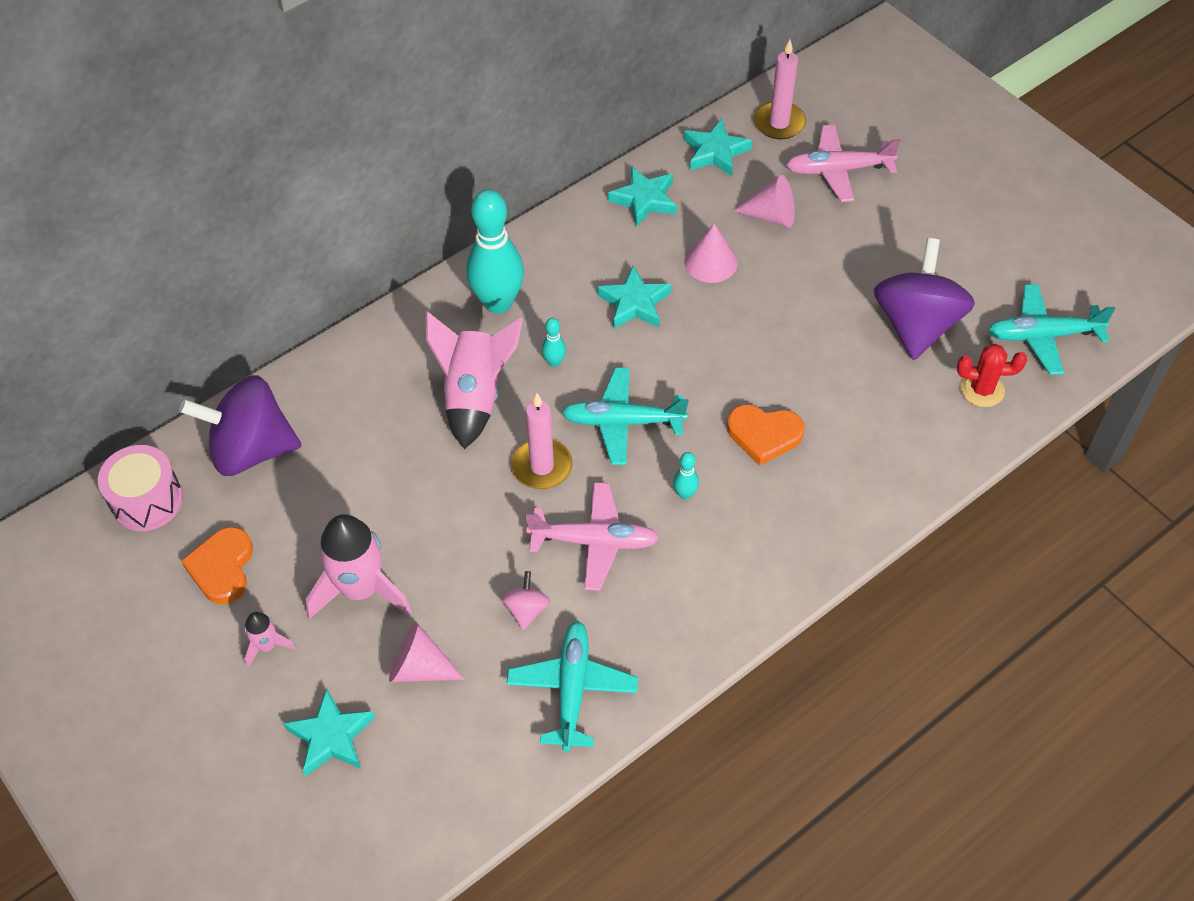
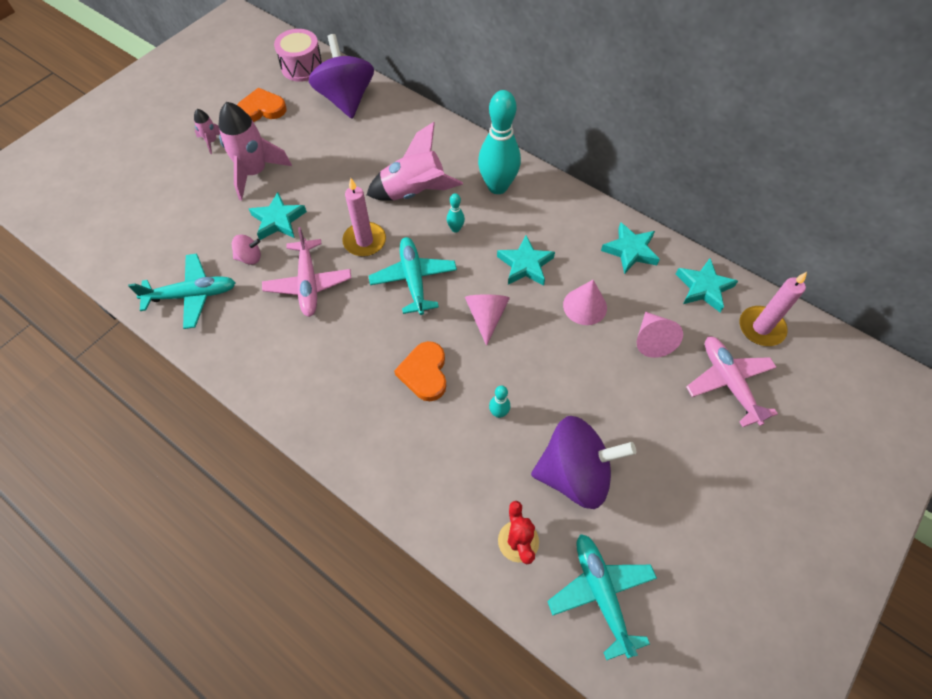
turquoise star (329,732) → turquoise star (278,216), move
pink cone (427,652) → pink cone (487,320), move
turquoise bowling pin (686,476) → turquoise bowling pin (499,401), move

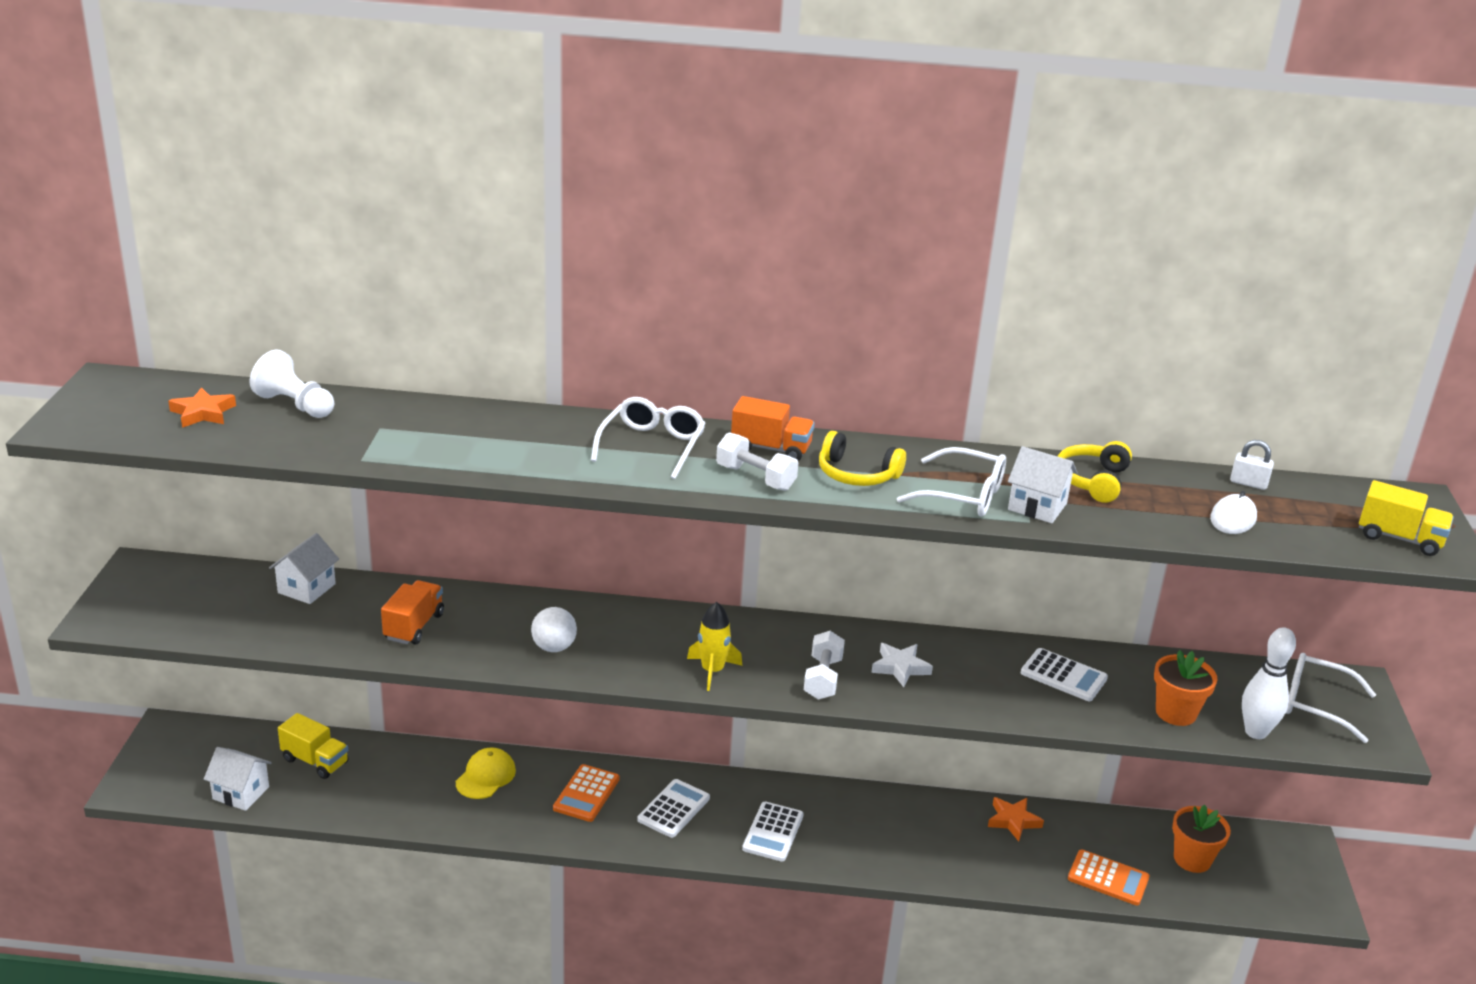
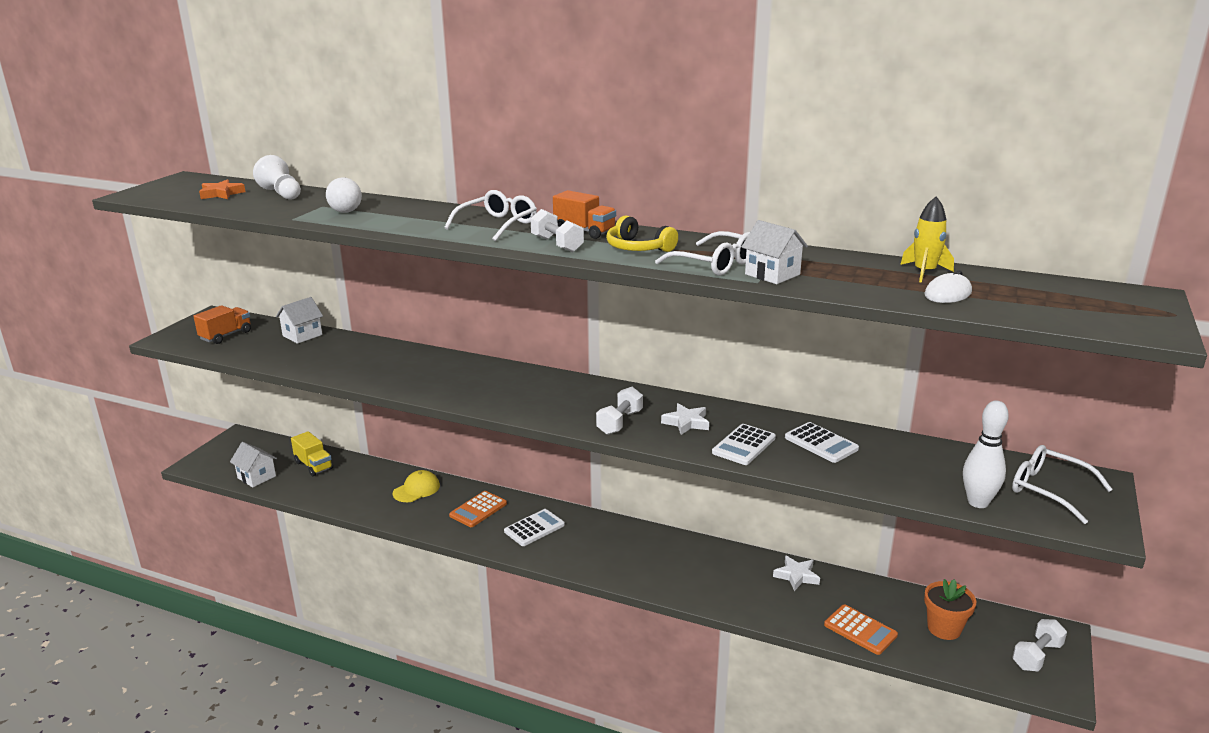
orange truck (412,612) → orange truck (222,324), move
white ball (554,629) → white ball (344,195), move
yellow rocket (714,646) → yellow rocket (927,239), move
white calculator (773,832) → white calculator (744,444), move
orange star (1016,819) → white star (796,573)
yellow headphones (1094,472) → -
orange flower pot (1186,688) → -
white padlock (1252,465) → -
yellow truck (1406,518) → -
- → white dumbbell (1039,645)

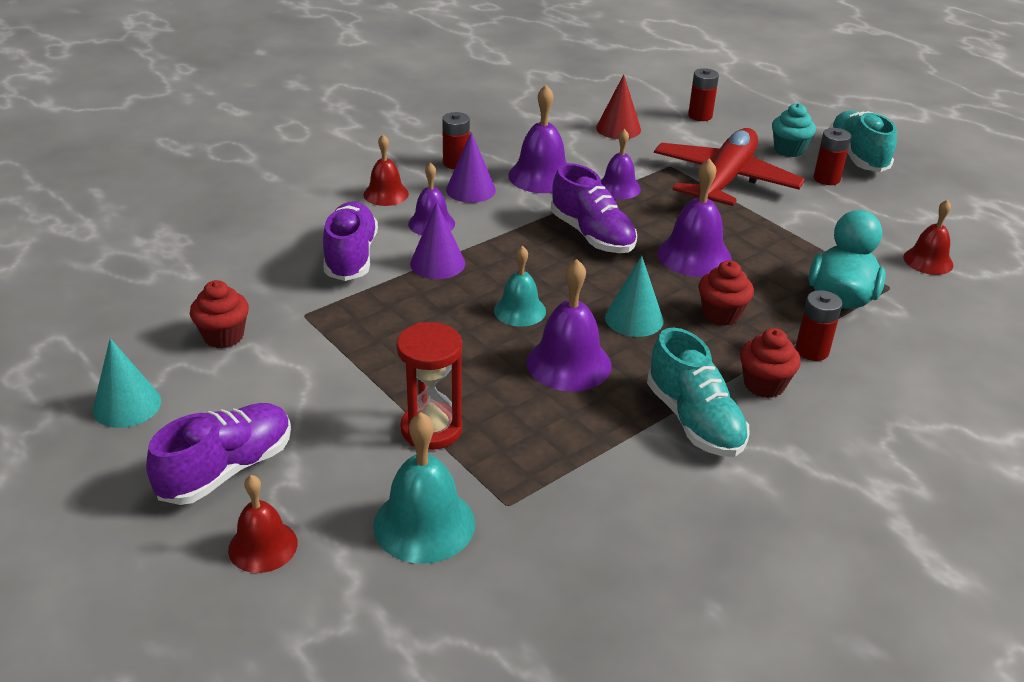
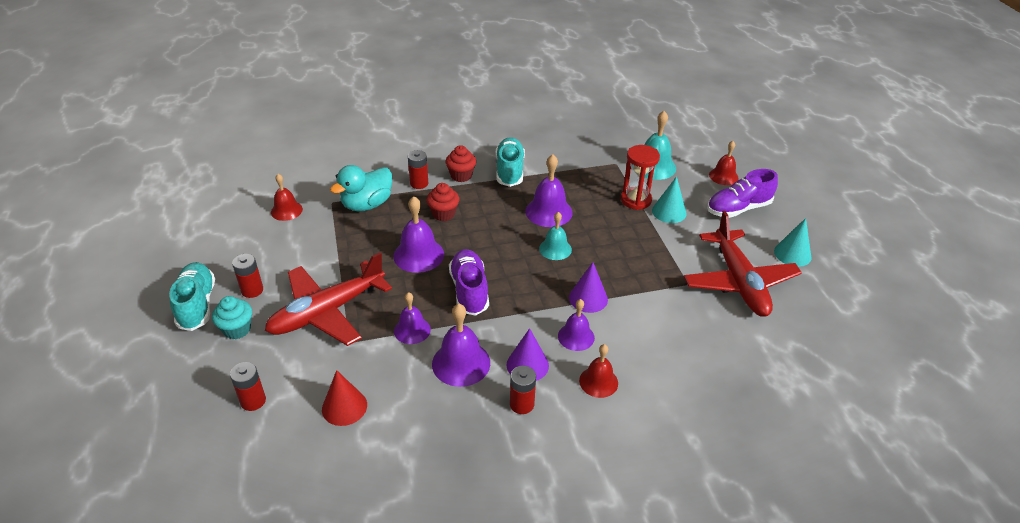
red cupcake (219,314) → red plane (743,264)
purple shoe (350,241) → -
turquoise cone (634,296) → turquoise cone (669,199), move
turquoise shoe (863,141) → turquoise shoe (192,296), 150 degrees clockwise

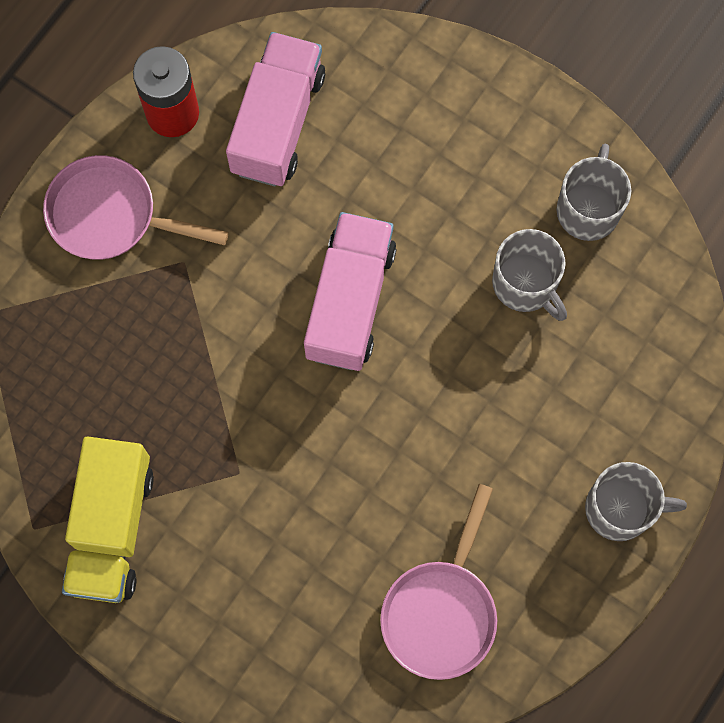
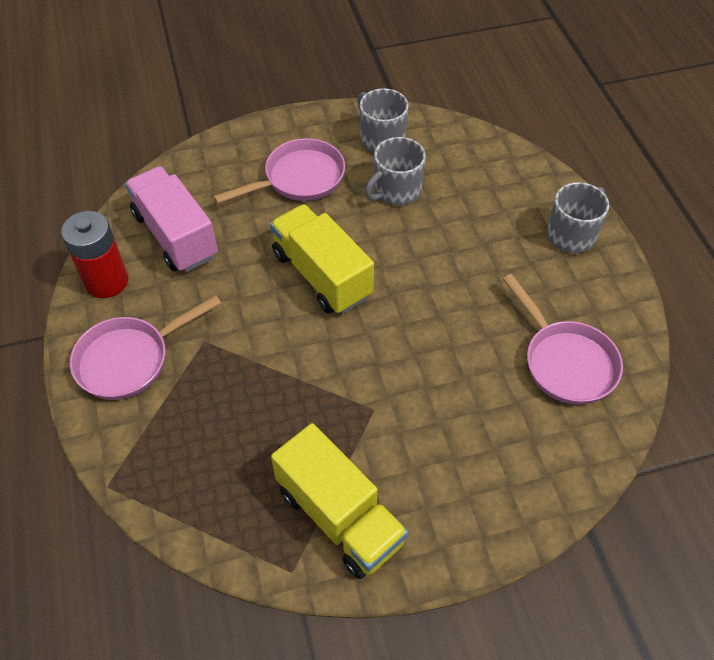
pink truck (350,291) → yellow truck (322,259)
grey mug (529,275) → grey mug (395,171), 135 degrees clockwise
- → pink pan (279,171)

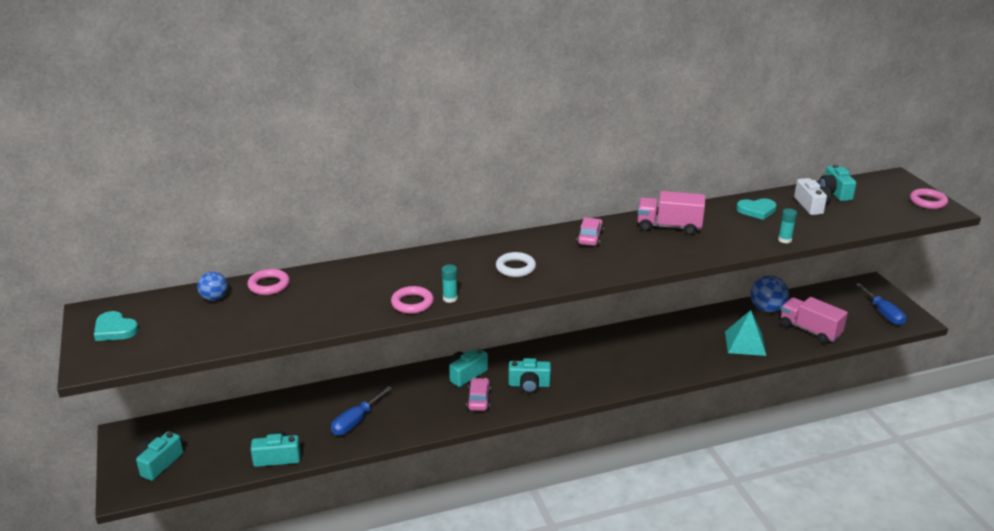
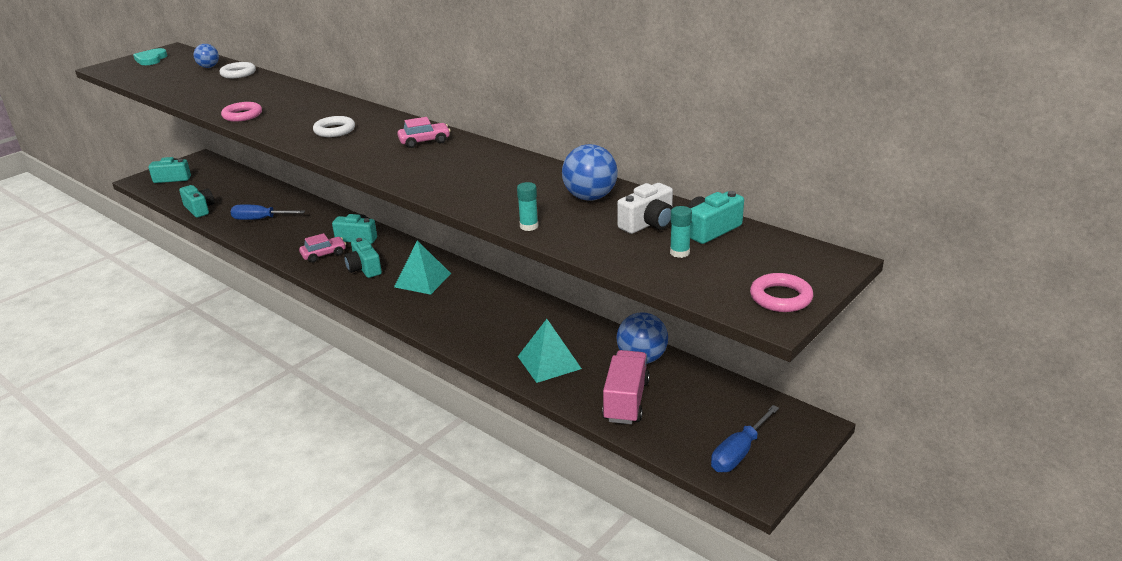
pink ring (268,282) → white ring (238,70)
turquoise glue stick (450,283) → turquoise glue stick (681,232), move
pink truck (671,213) → -
turquoise heart (756,209) → blue ball (590,172)
- → turquoise pyramid (422,267)

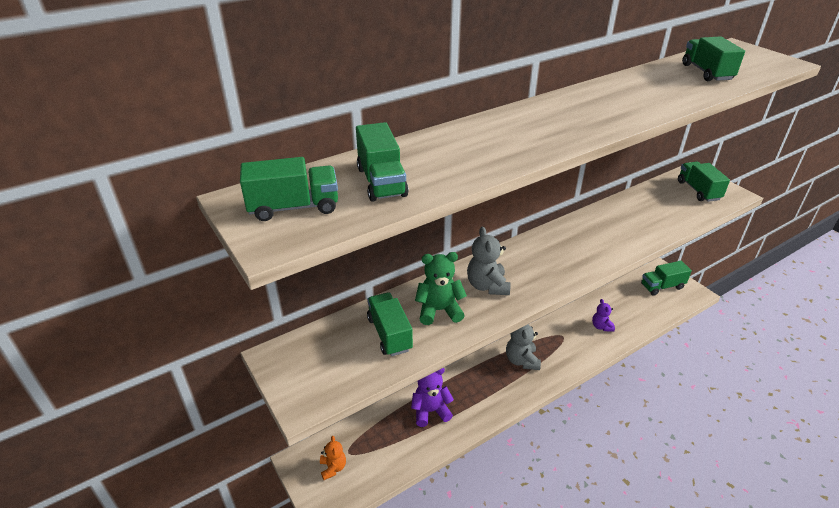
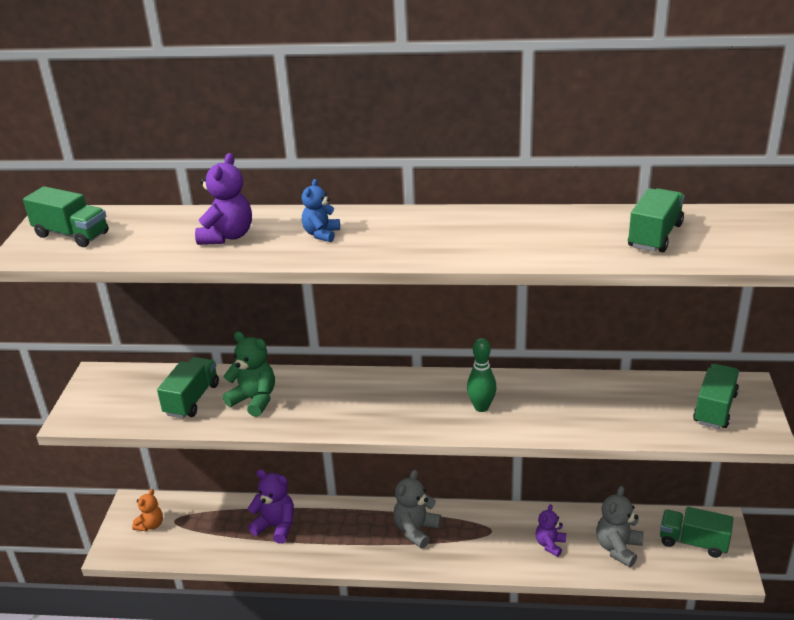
green truck (382,162) → -
grey teddy bear (489,261) → grey teddy bear (620,526), move
- → purple teddy bear (223,199)
- → blue teddy bear (321,210)
- → green bowling pin (482,375)

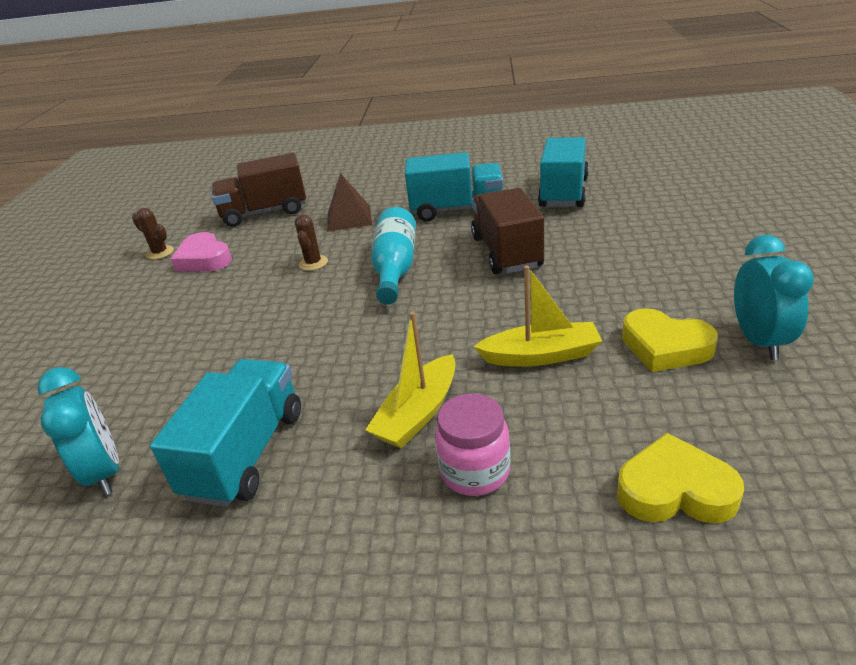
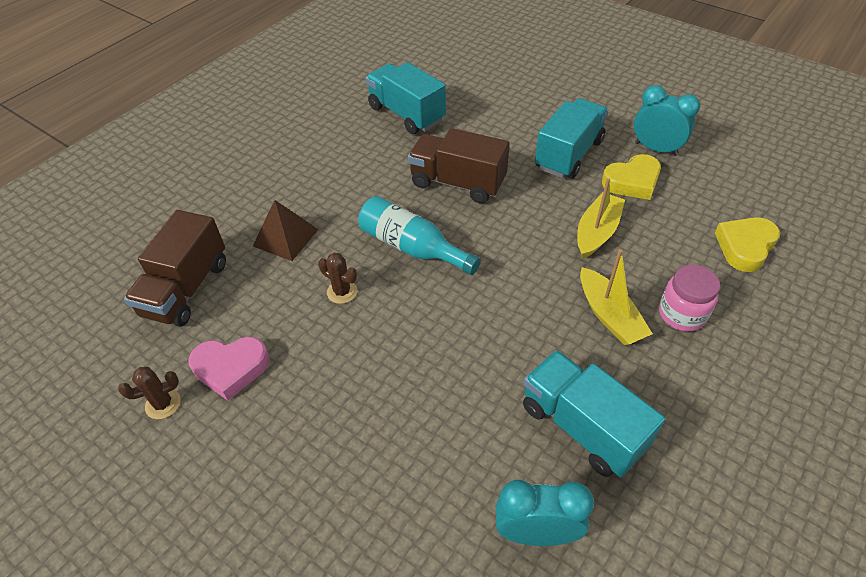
turquoise truck (454,187) → turquoise truck (571,138), move

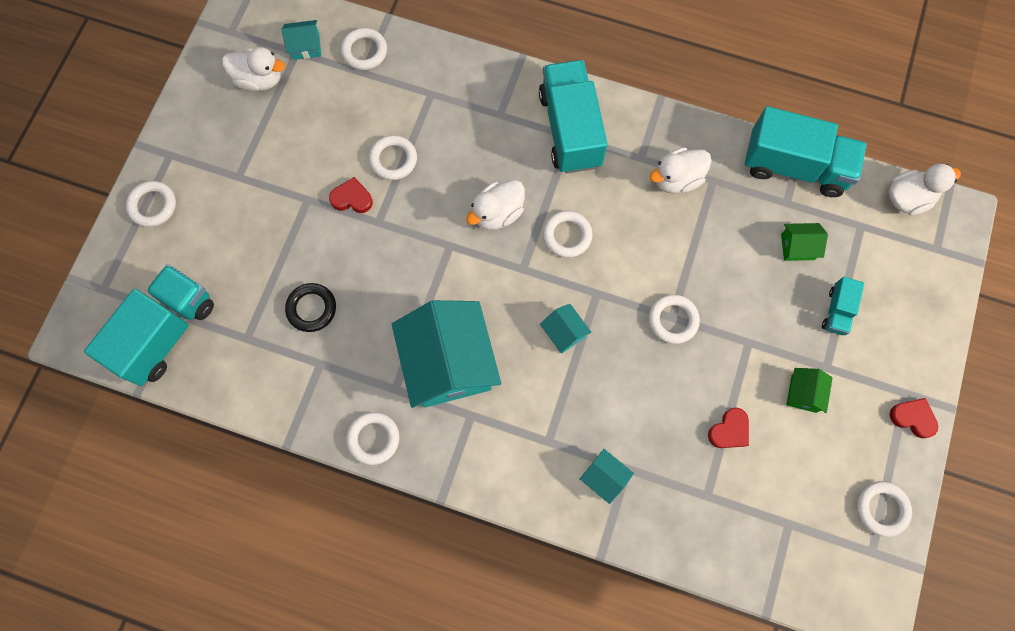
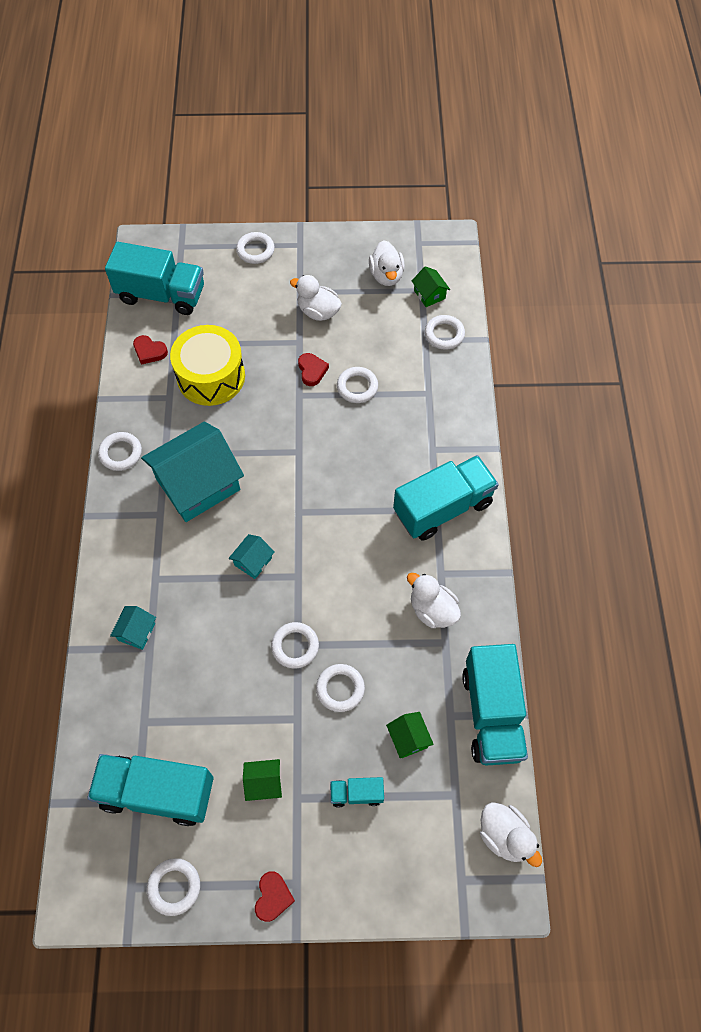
turquoise house (301,40) → green house (431,286)
black ring (310,307) → yellow drum (207,365)
white duck (495,205) → white duck (316,298), move
white ring (567,234) → white ring (340,688), move
red heart (728,427) → red heart (150,350), move
- → turquoise truck (150,790)

